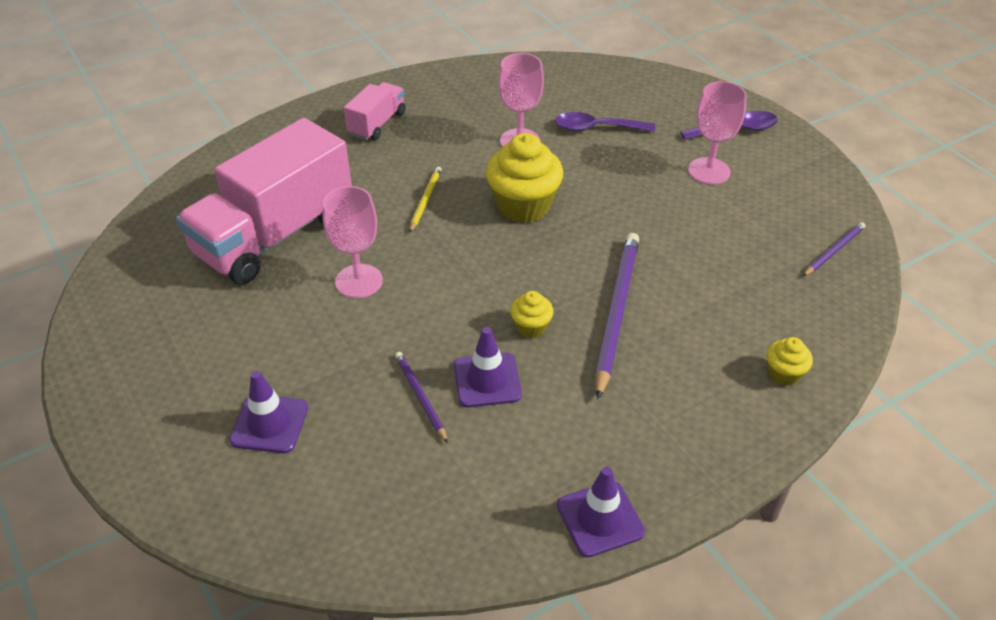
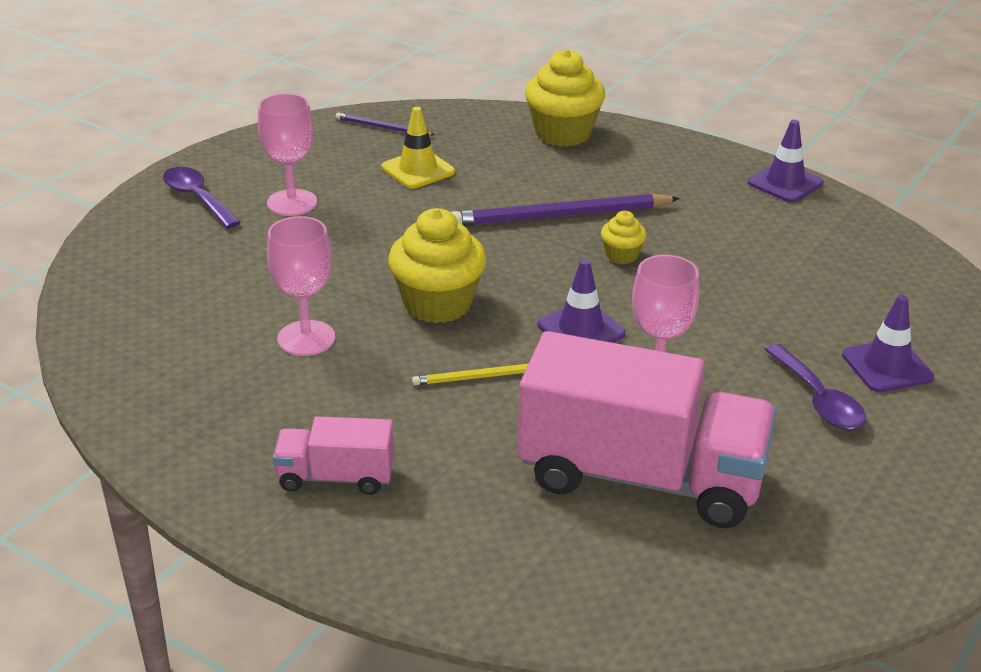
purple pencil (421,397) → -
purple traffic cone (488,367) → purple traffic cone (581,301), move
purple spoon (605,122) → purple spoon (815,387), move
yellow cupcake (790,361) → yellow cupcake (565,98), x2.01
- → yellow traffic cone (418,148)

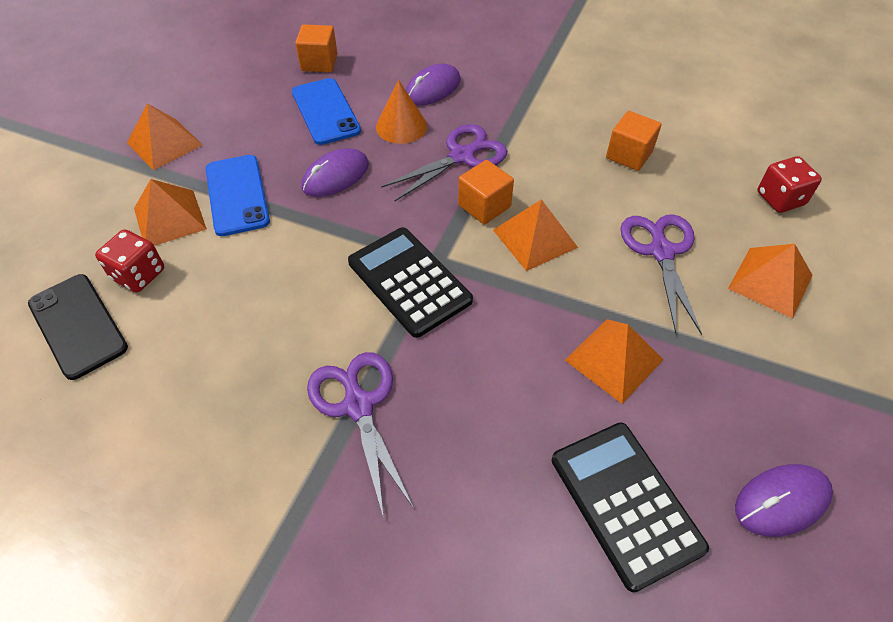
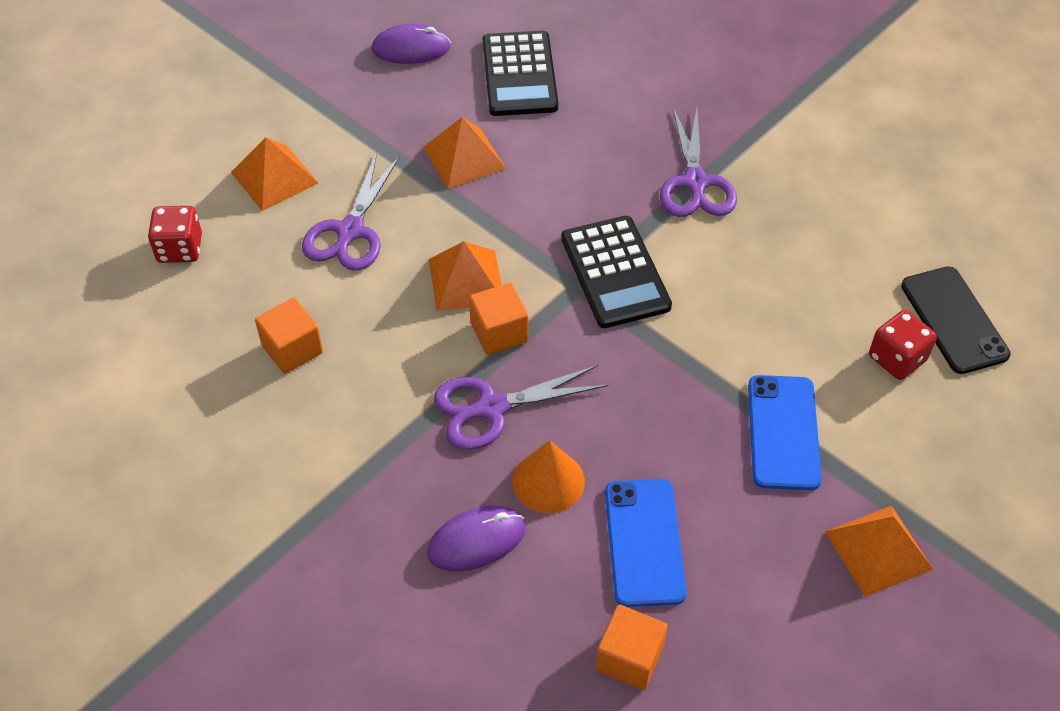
orange pyramid (170,212) → -
purple mouse (335,172) → -

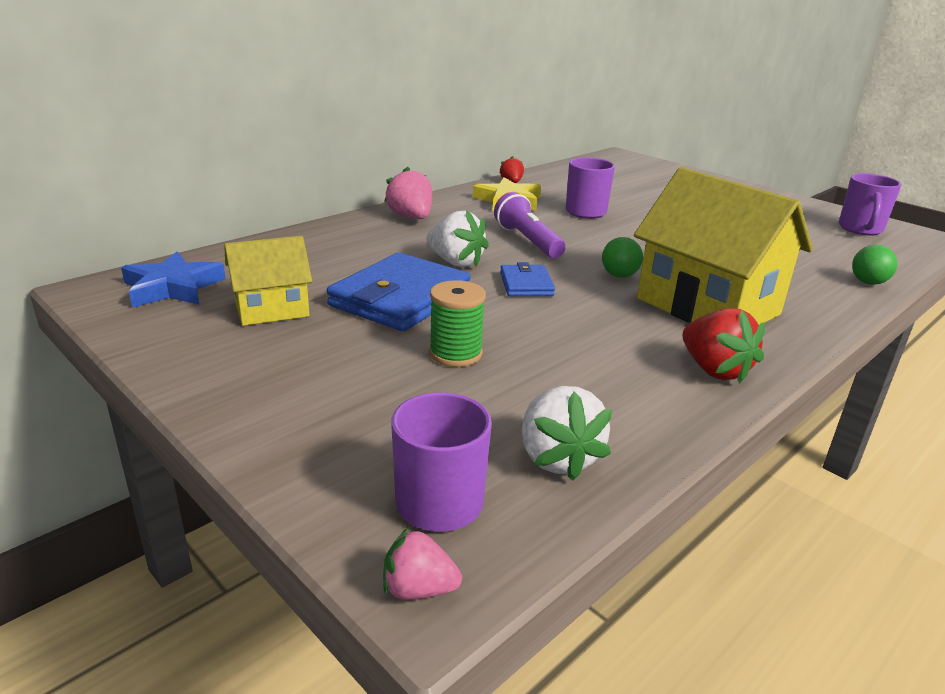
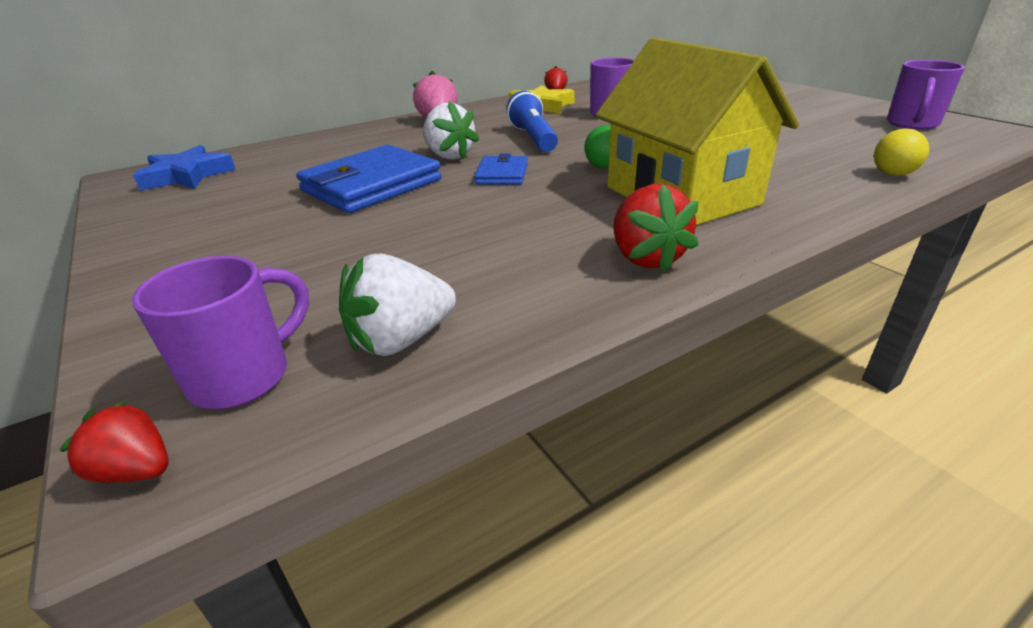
yellow house (268,281) → -
pink strawberry (422,563) → red strawberry (114,442)
green spool (457,323) → -
purple flashlight (530,225) → blue flashlight (532,121)
white strawberry (567,433) → white strawberry (397,305), 60 degrees clockwise
green ball (874,265) → yellow ball (901,152)

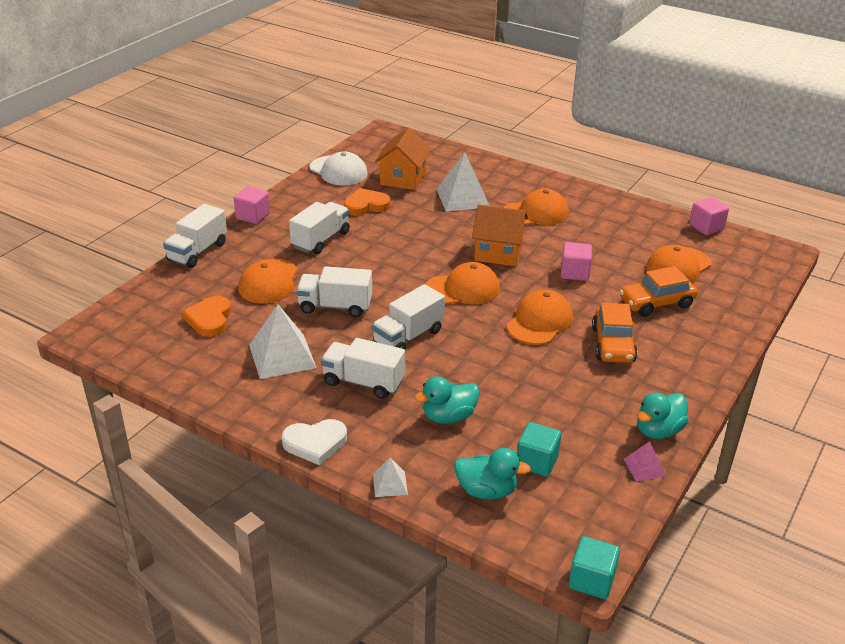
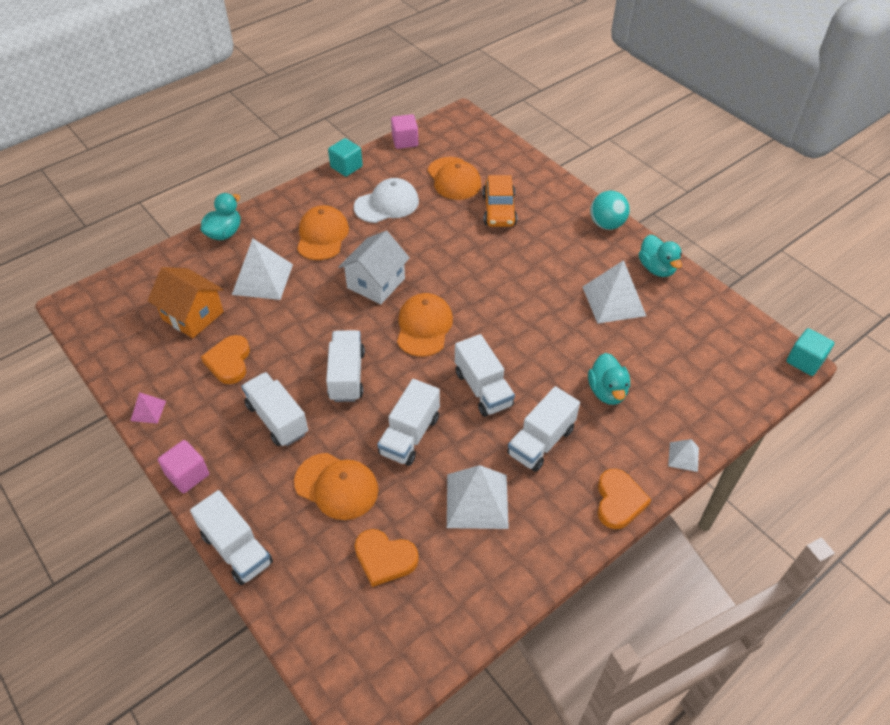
white heart (314,442) → orange heart (624,499)
white cap (339,169) → white cap (386,200), move
turquoise duck (492,474) → turquoise duck (221,216), move
orange house (500,235) → white house (374,267)
orange cap (539,317) → -
turquoise cube (539,449) → turquoise cube (345,157), move
pink cube (576,261) → -
orange car (615,333) → -
pink pyramid (644,461) → pink pyramid (148,408), move
- → white truck (345,366)
- → white pyramid (614,292)
- → turquoise ball (610,210)

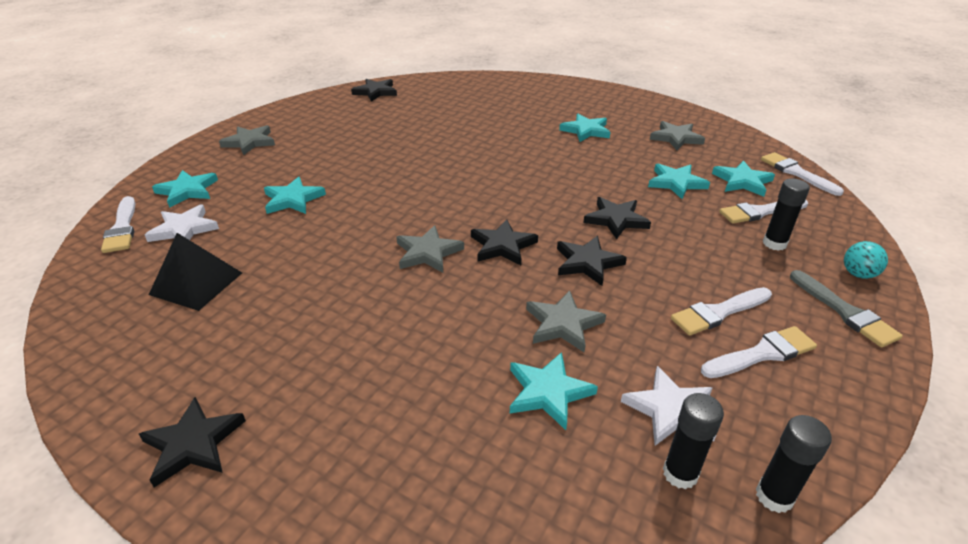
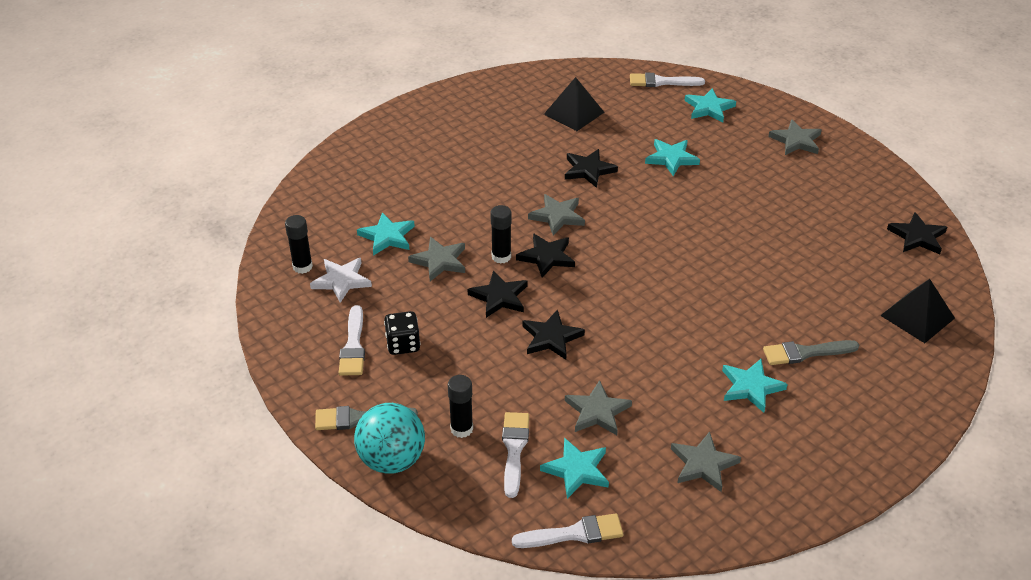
black star (192,442) → black star (591,168), move
white star (182,223) → -
turquoise star (679,181) → grey star (598,407)
white brush (721,311) → black dice (402,333)
black glue stick (794,464) → black glue stick (501,234), move
turquoise ball (866,260) → turquoise ball (389,438), x1.96
- → grey brush (811,352)
- → black pyramid (917,311)

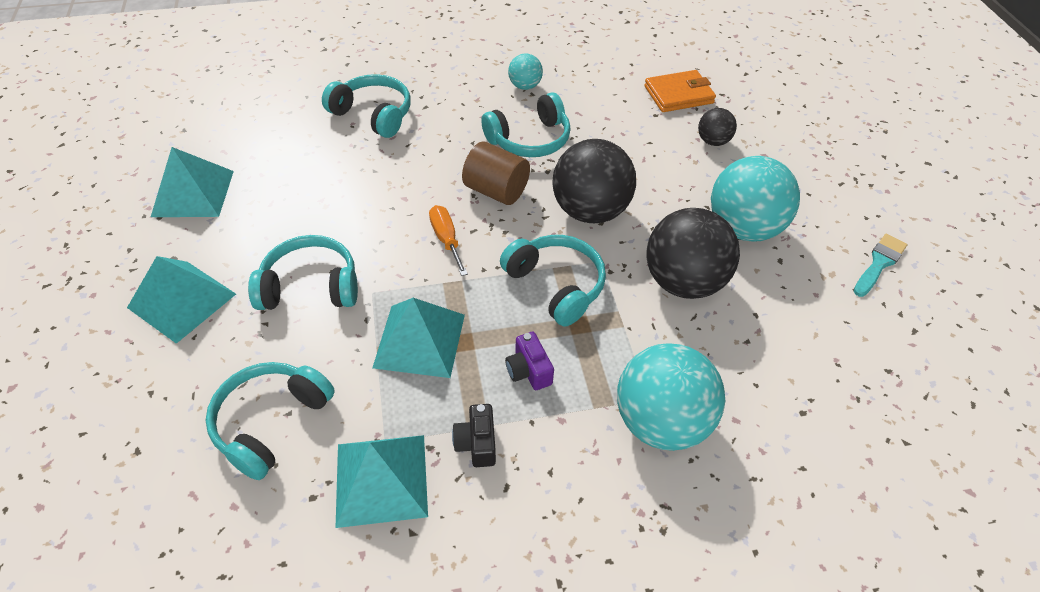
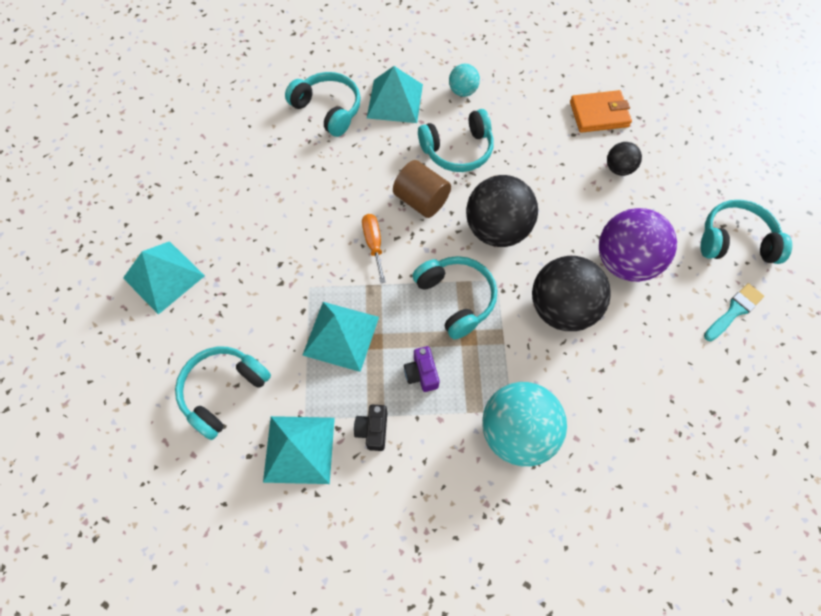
turquoise pyramid (192,182) → turquoise pyramid (395,94), move
turquoise headphones (303,272) → turquoise headphones (746,232), move
turquoise ball (755,199) → purple ball (638,245)

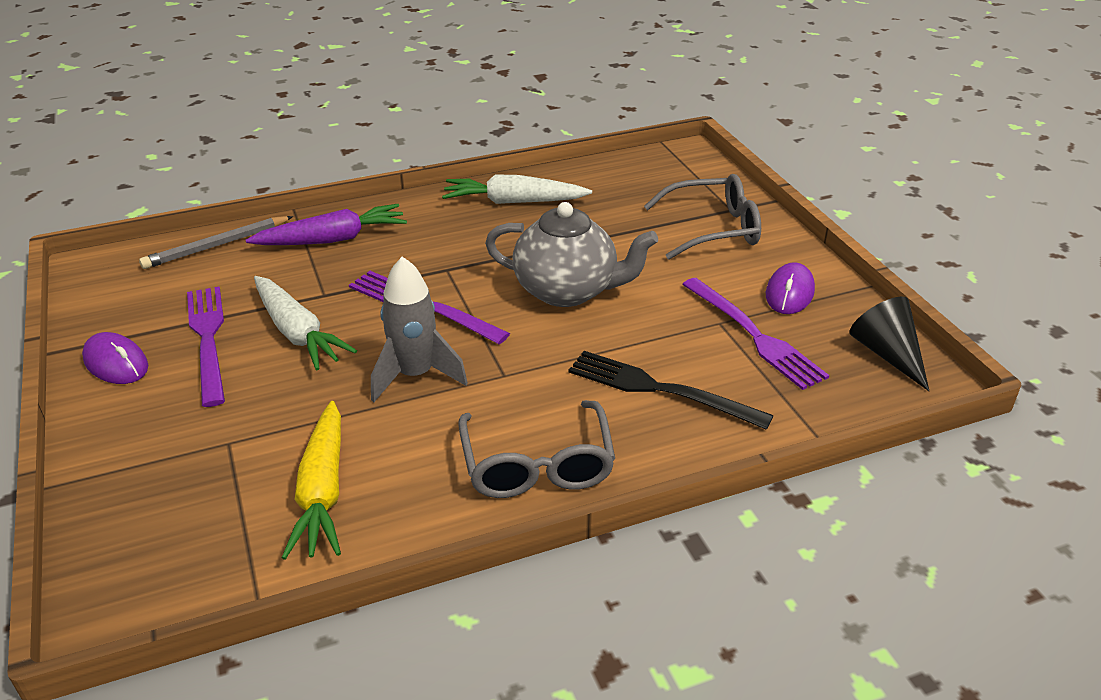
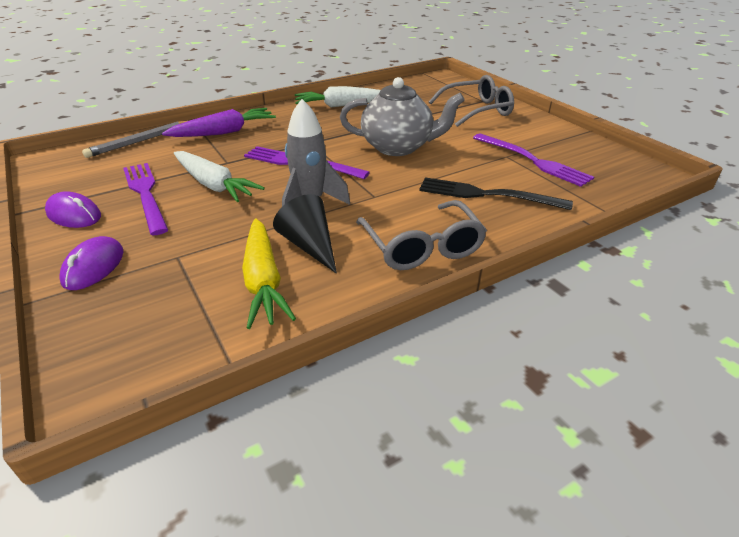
purple mouse (790,288) → purple mouse (92,263), move
black cone (889,344) → black cone (305,234), move

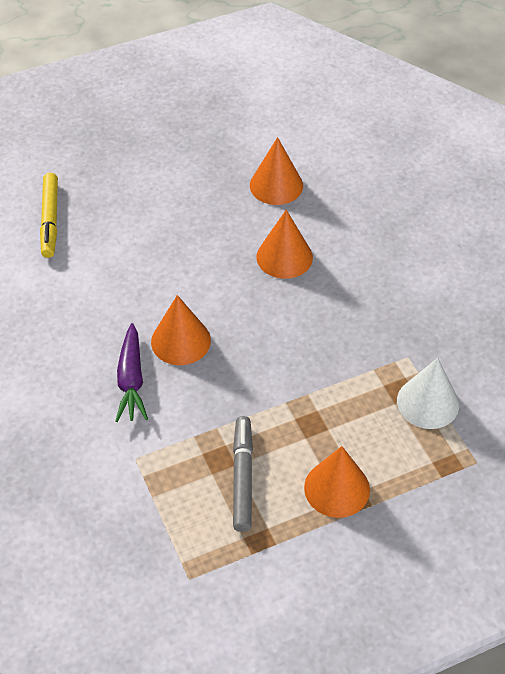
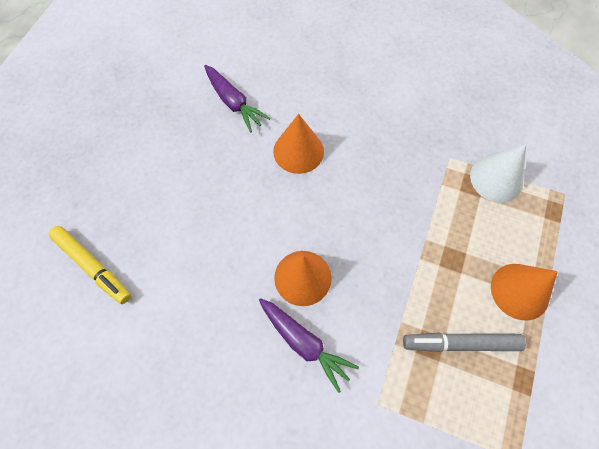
grey marker (243,474) → grey marker (464,342), 45 degrees counterclockwise
orange cone (276,171) → purple carrot (237,99)

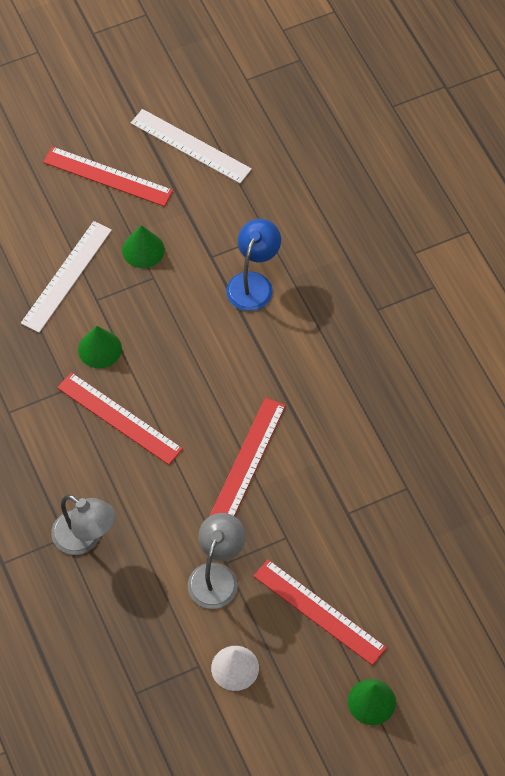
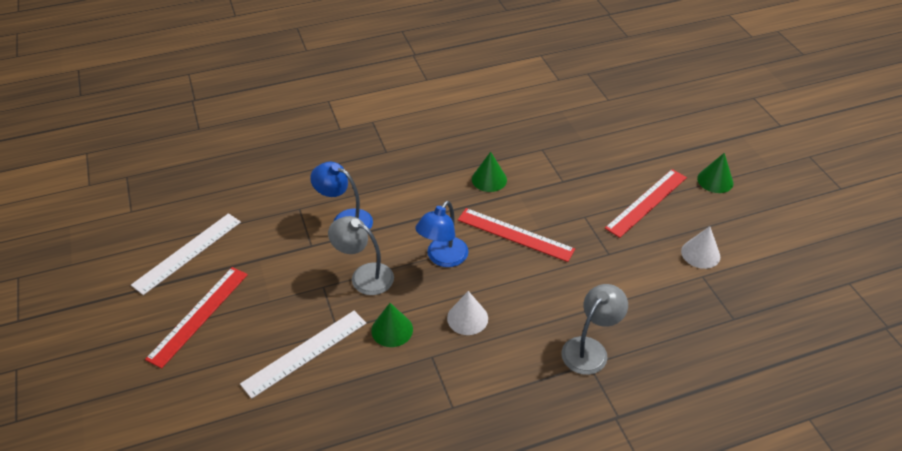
white ruler (66,277) → white ruler (303,355), 75 degrees counterclockwise
red ruler (120,418) → white cone (467,313)
green cone (143,246) → green cone (489,172), move
grey lamp (217,561) → grey lamp (361,255), move
- → blue lamp (442,234)

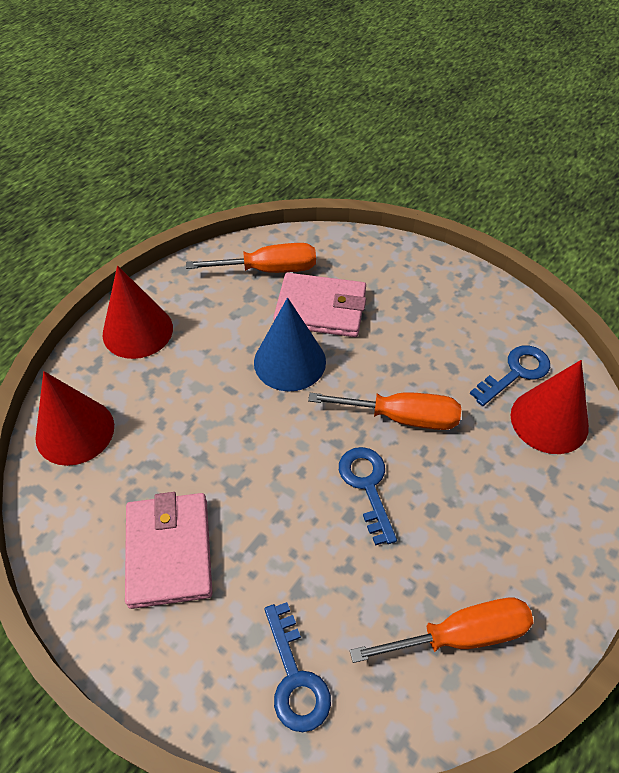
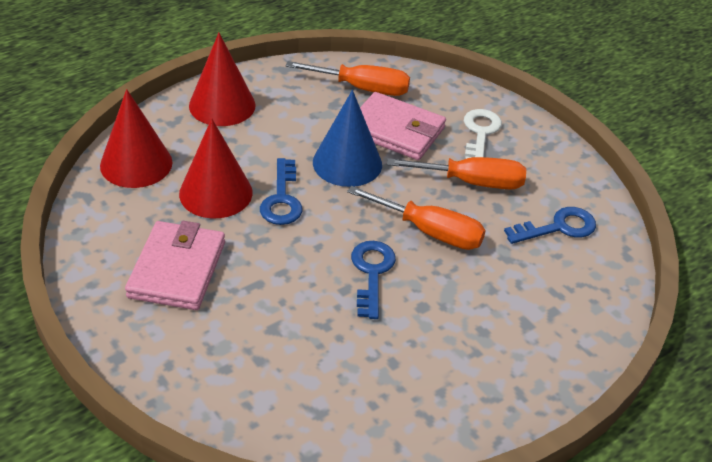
blue key (297,667) → blue key (281,191), move
orange screwdriver (442,630) → orange screwdriver (456,173), move
red cone (550,407) → red cone (216,168), move
- → white key (483,134)

